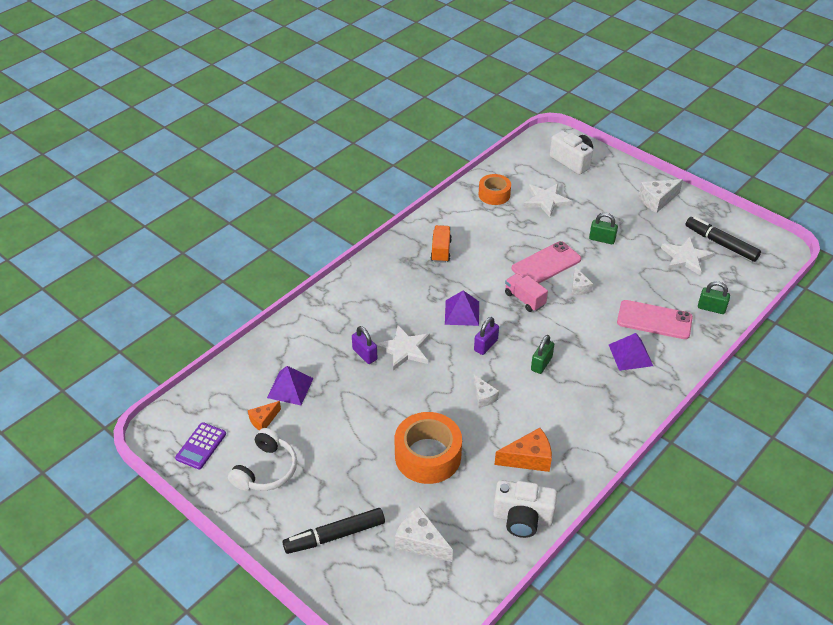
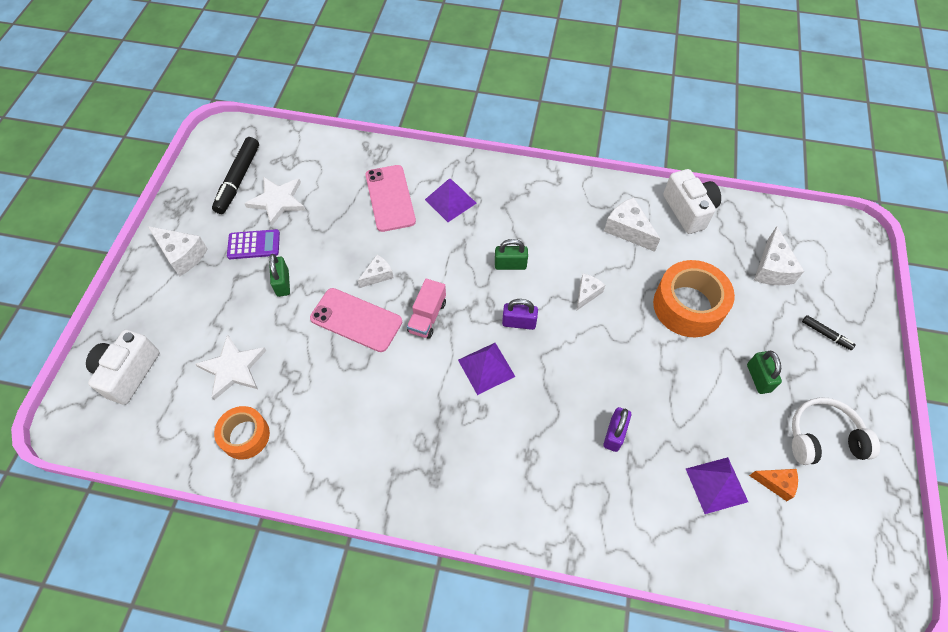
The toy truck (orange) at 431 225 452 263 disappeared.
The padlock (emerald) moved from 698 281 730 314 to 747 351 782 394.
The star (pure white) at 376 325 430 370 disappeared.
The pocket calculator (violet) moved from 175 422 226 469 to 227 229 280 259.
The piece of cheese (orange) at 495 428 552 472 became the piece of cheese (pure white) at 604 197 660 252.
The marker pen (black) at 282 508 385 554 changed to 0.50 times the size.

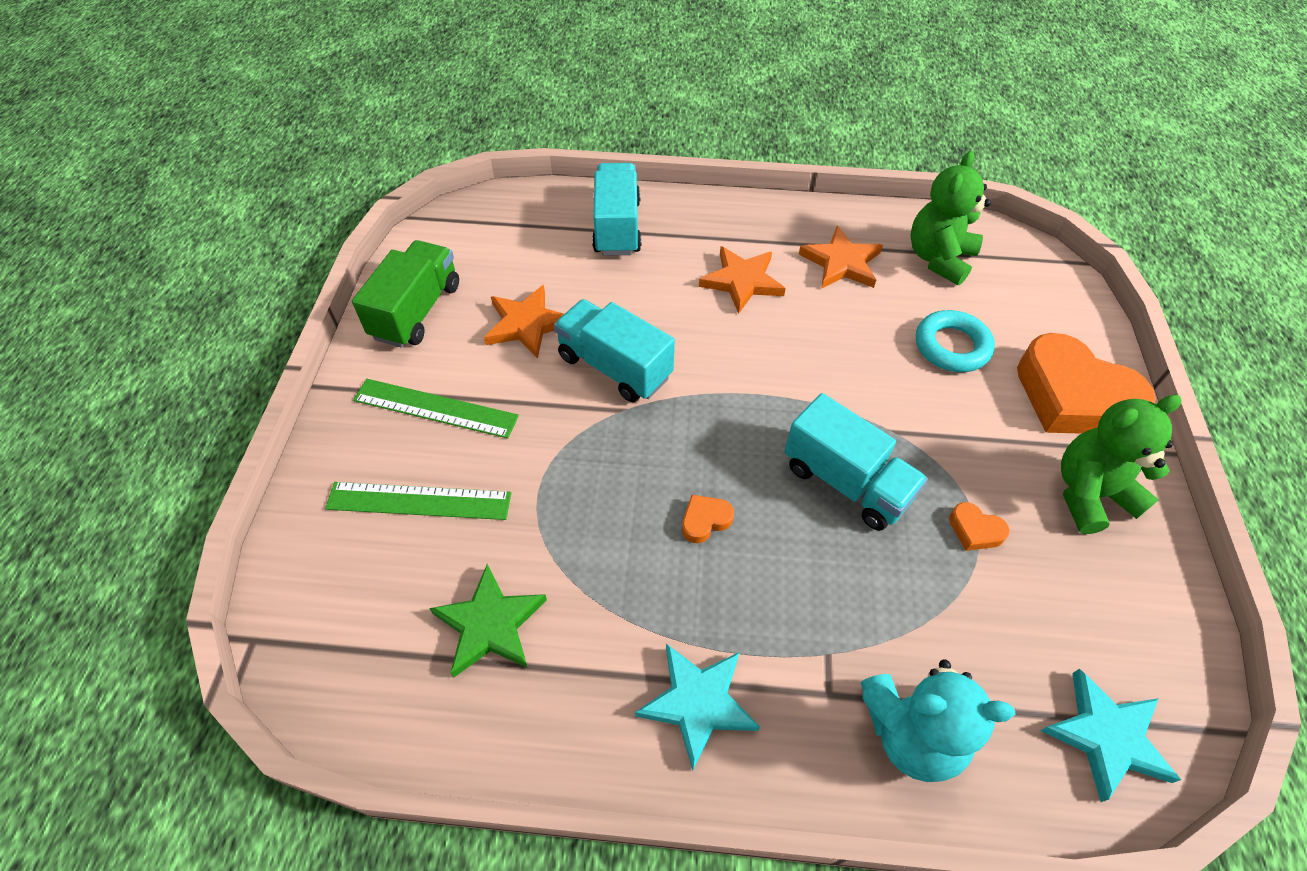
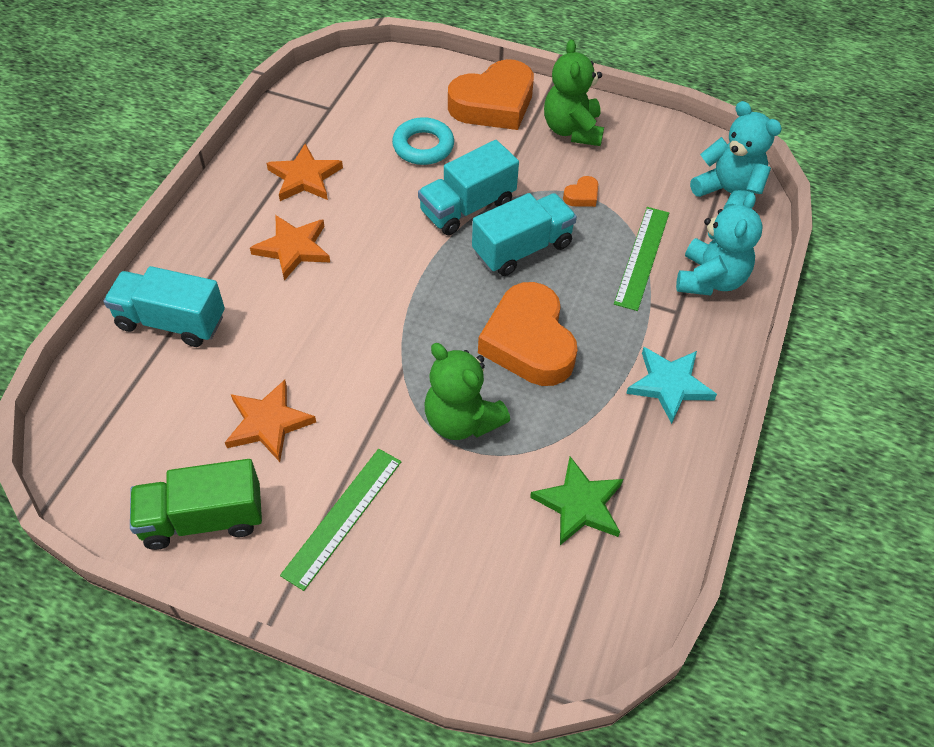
The teddy (emerald) moved from 910 151 991 285 to 425 343 510 440.
The toy truck (emerald) at 352 240 459 348 turned 45 degrees counterclockwise.
The toy truck (aqua) moved from 554 299 675 403 to 418 140 519 235.
The measuring stick (emerald) moved from 325 482 511 520 to 614 207 669 311.
The love heart (orange) at 682 495 734 543 changed to 2.50 times the size.
The star (aqua) at 1040 668 1181 802 was replaced by the teddy (aqua) at 690 101 782 209.

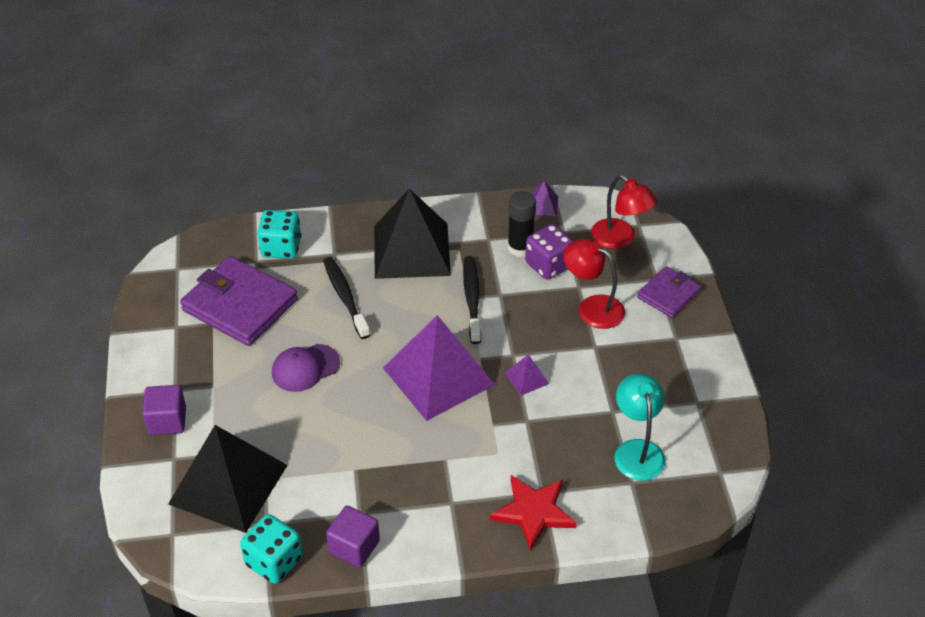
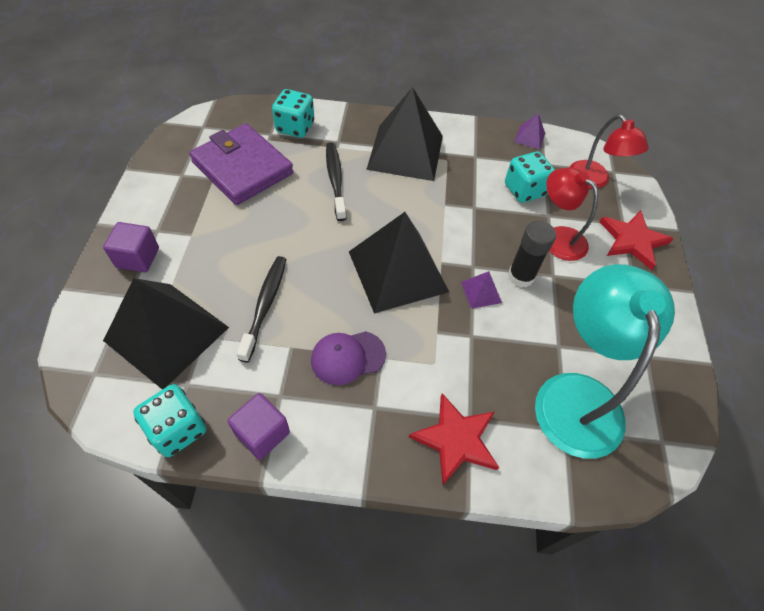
The stick of glue (black) moved from 508 191 536 257 to 508 221 556 287.
The die (violet) at 525 224 573 279 became the die (aqua) at 505 152 555 203.
The tooth brush (black) moved from 463 256 482 344 to 236 256 286 362.
The card wallet (violet) at 637 266 701 318 was replaced by the star (crimson) at 600 210 674 270.
The pyramid (violet) at 383 315 495 421 became the pyramid (black) at 349 212 449 314.
The cap (violet) moved from 272 344 340 392 to 311 331 386 385.
The desk lamp (aqua) at 614 374 666 481 changed to 1.67 times the size.

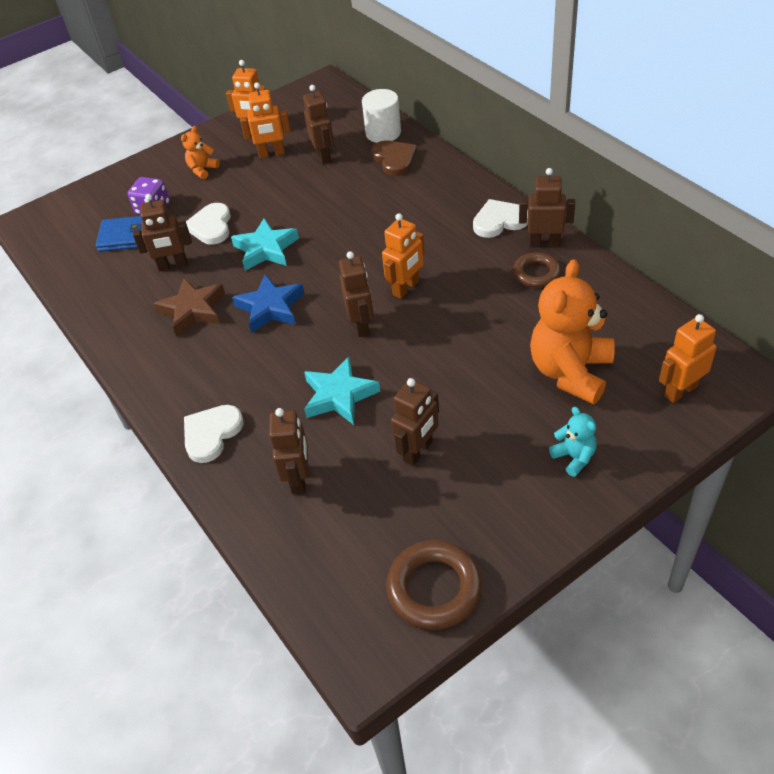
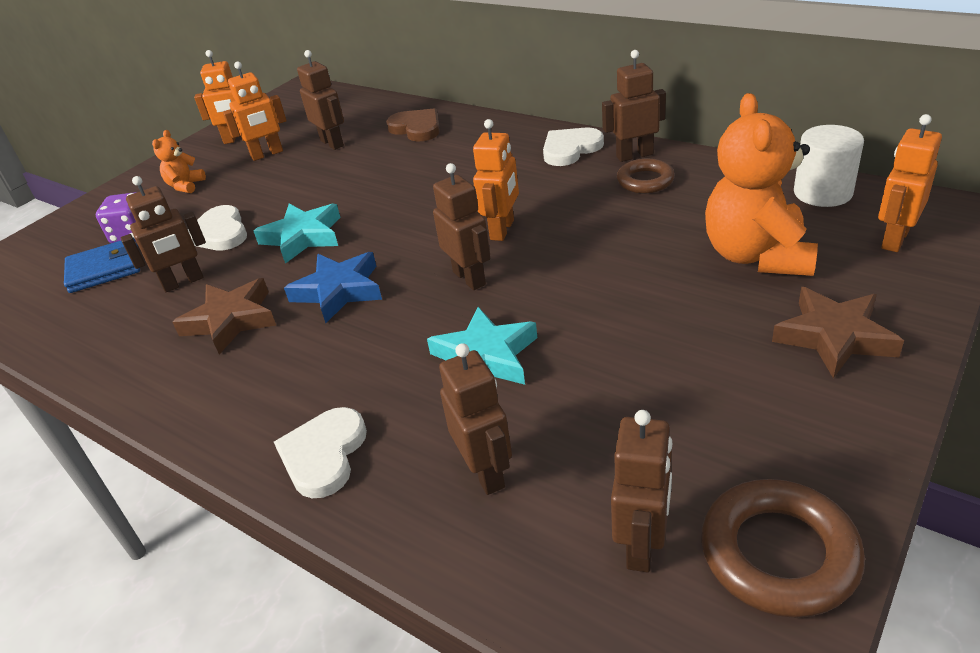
The cylinder (pure white) moved from 362 89 401 143 to 794 125 864 207.
The robot (dark brown) moved from 391 378 439 466 to 611 410 672 573.
The teddy (aqua) at 549 407 597 477 was replaced by the star (dark brown) at 772 287 904 378.

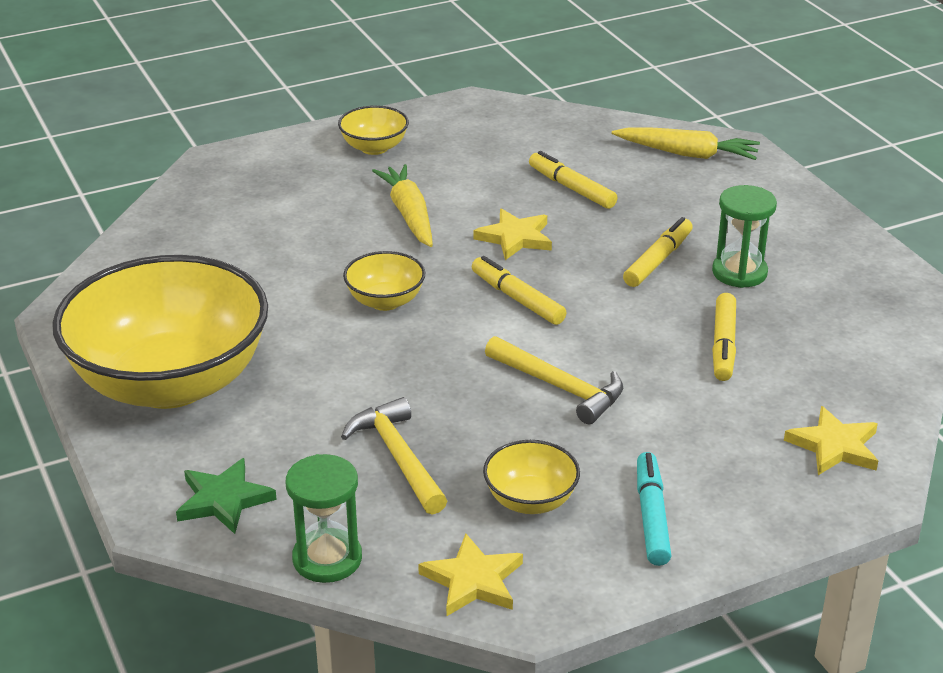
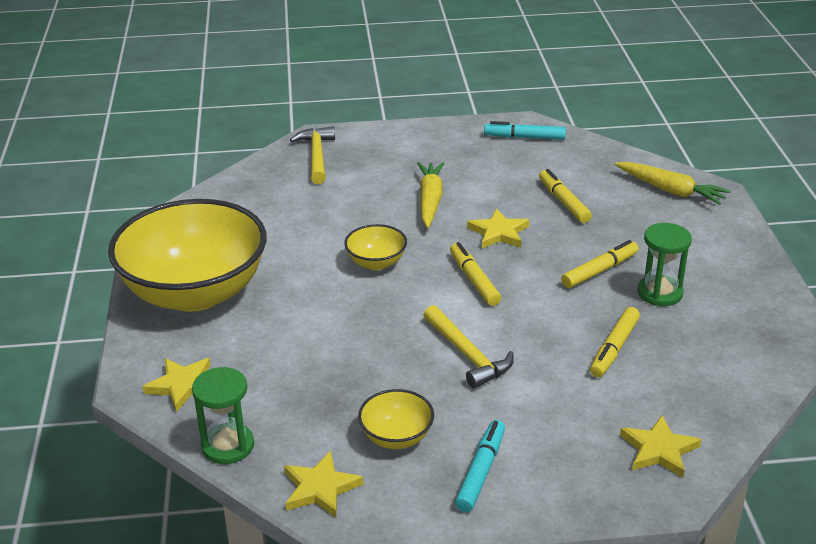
The serving bowl (golden) at 338 105 409 155 disappeared.
The claw hammer (golden) moved from 341 397 447 515 to 290 126 335 184.
The star (emerald) at 176 458 277 534 became the star (golden) at 143 358 210 412.
The marker pen (aqua) at 484 121 566 140 appeared.

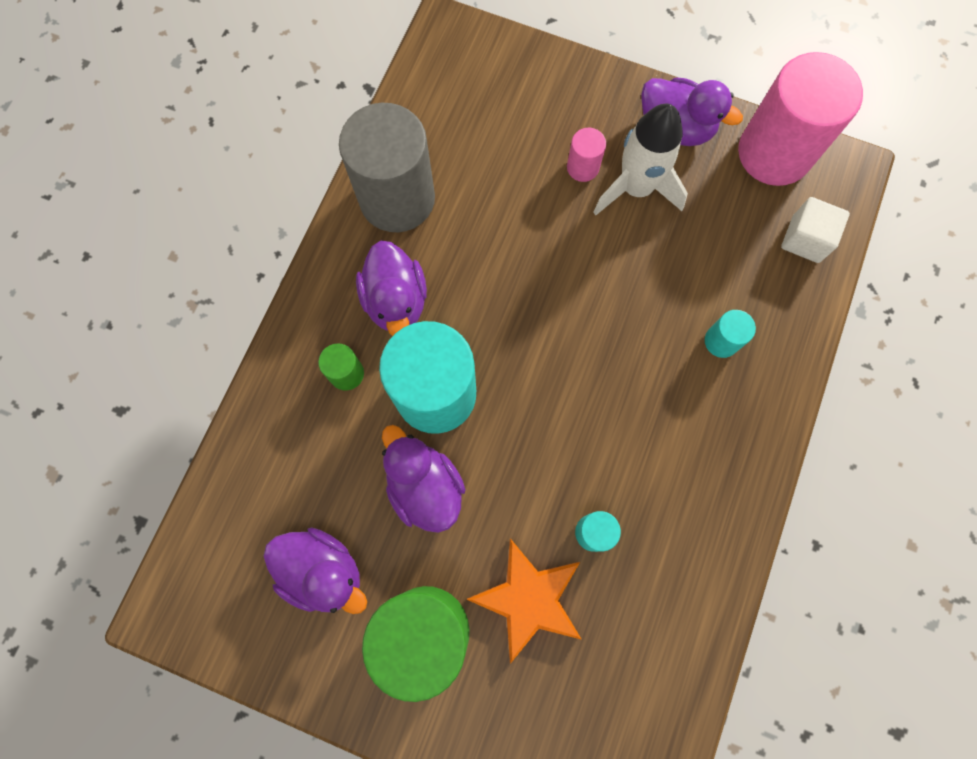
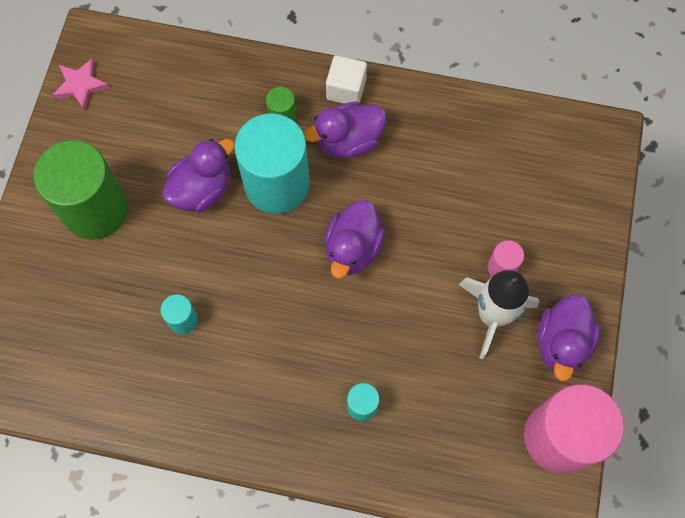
The cylinder (gray) at 339 103 435 232 disappeared.
The solid cube (pure white) moved from 781 197 850 263 to 326 55 367 104.
The duck (violet) moved from 264 528 367 614 to 324 200 385 278.
The star (orange) at 467 538 582 664 disappeared.
The star (rosy) at 52 58 110 110 appeared.

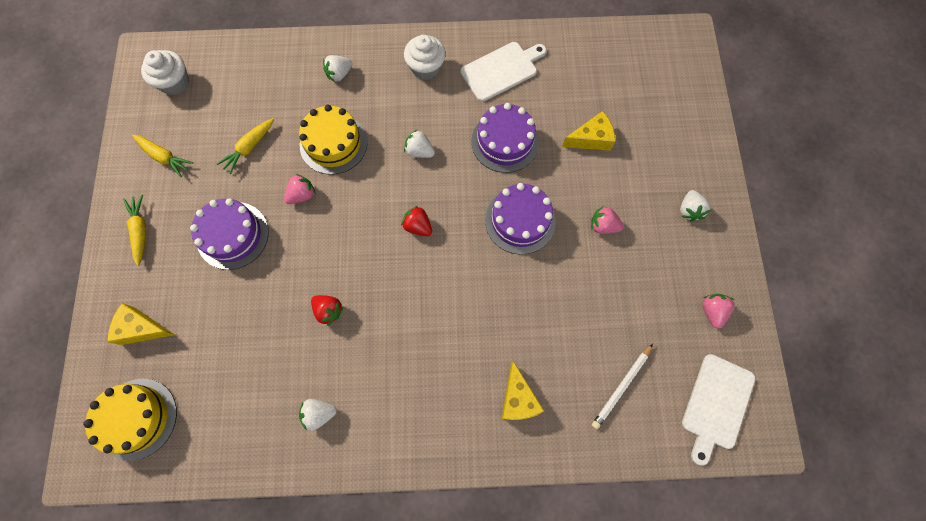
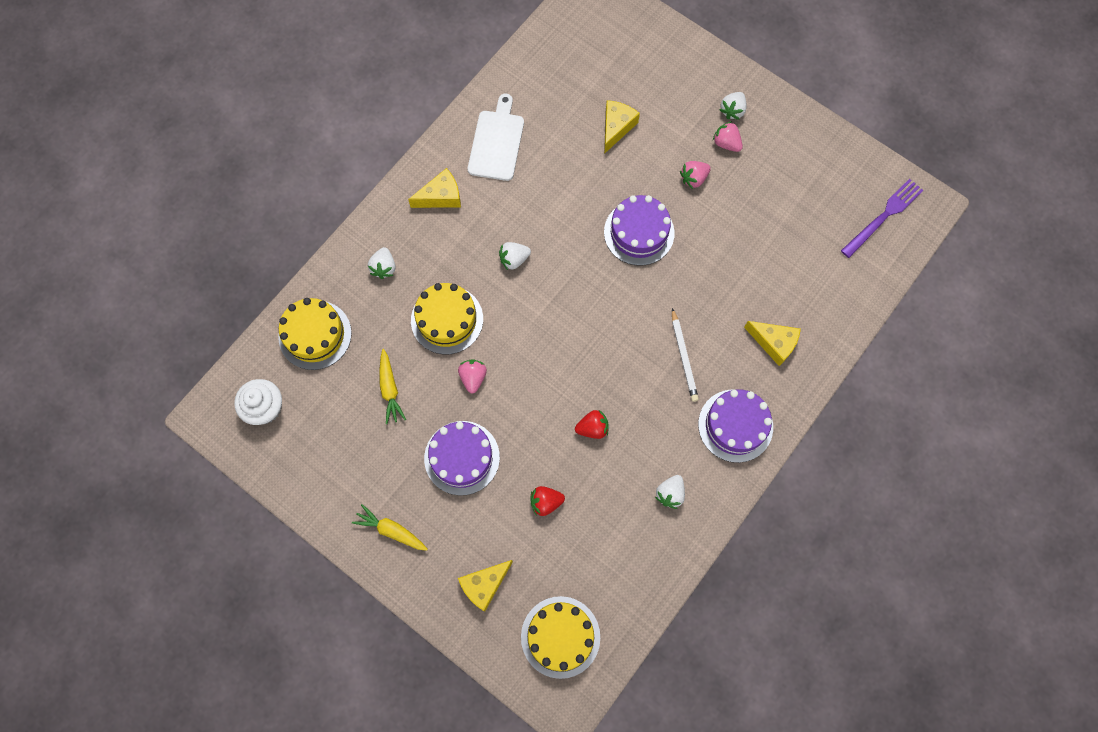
The muffin (pure white) at 404 35 446 80 was replaced by the piece of cheese (golden) at 408 168 461 208.
The gateau (violet) moved from 471 103 539 173 to 698 389 773 463.
The carrot (golden) at 132 135 193 177 disappeared.
The berry (pure white) at 680 190 710 221 turned 75 degrees clockwise.
The berry (crimson) moved from 401 206 432 236 to 531 486 565 516.
The berry (rosy) moved from 702 294 735 328 to 713 121 743 152.
The lead pencil (pure white) moved from 592 344 653 429 to 672 308 699 402.
The chopping board (pure white) at 682 354 755 466 was replaced by the dinner fork (violet) at 841 179 923 258.
The gateau (golden) at 278 298 352 370 appeared.

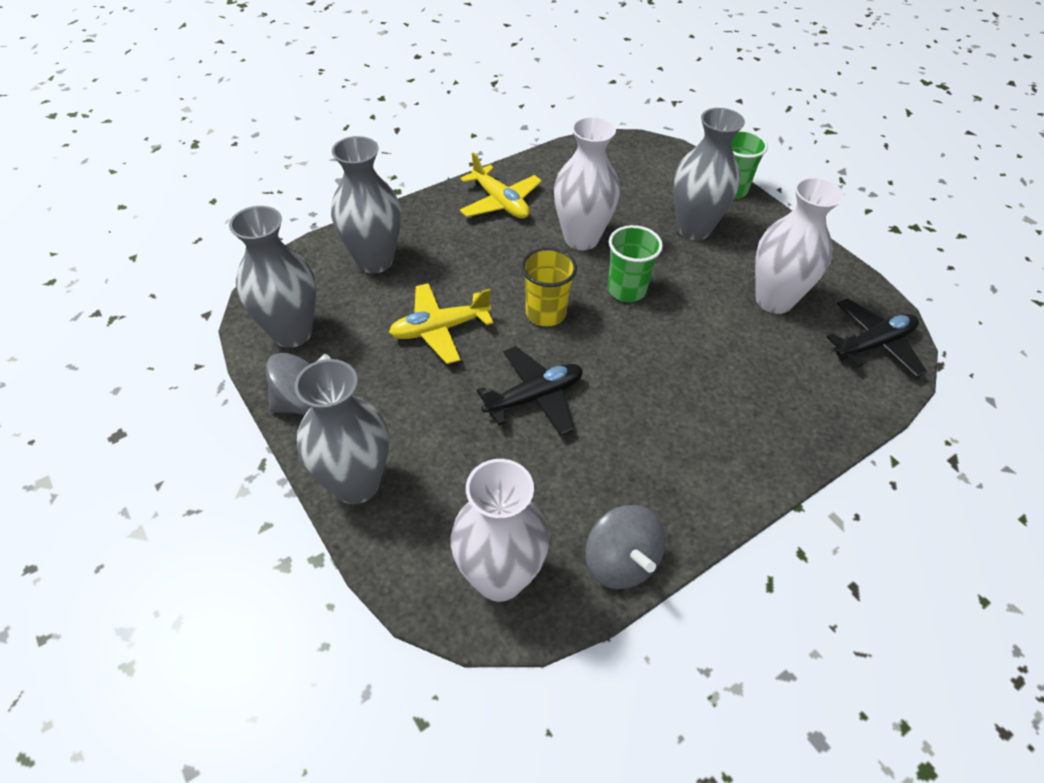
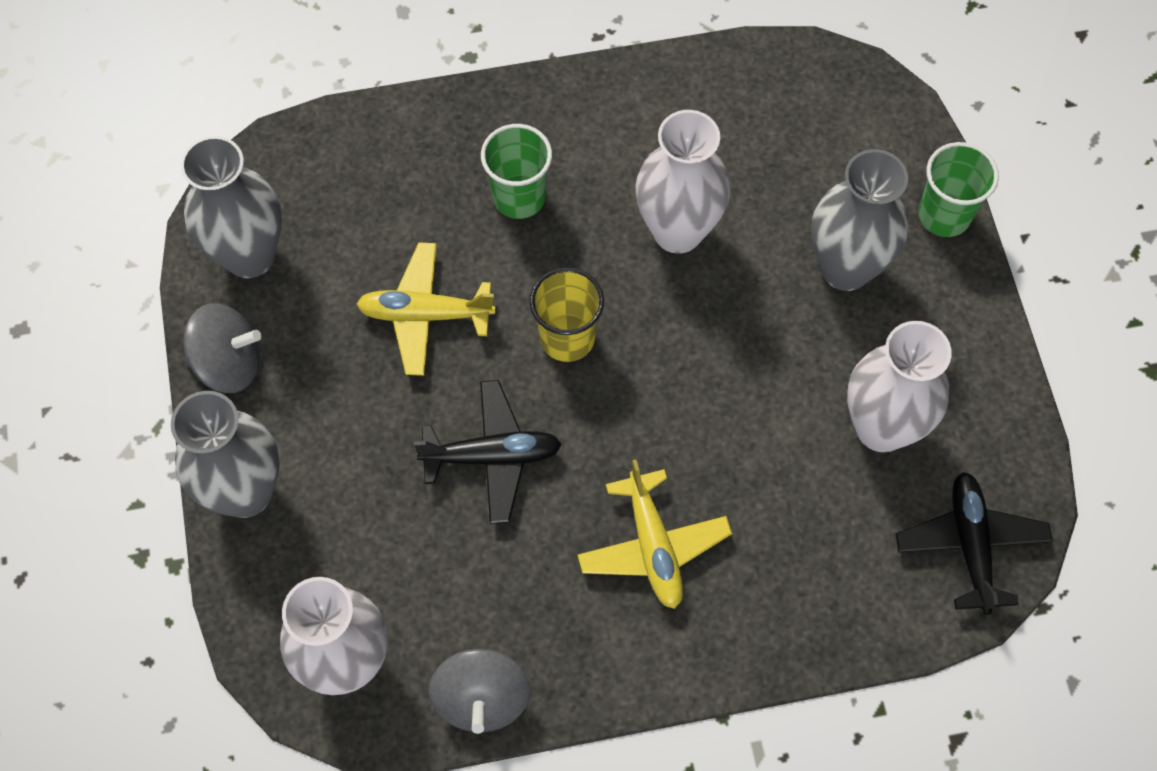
The flower vase (gray) at 331 136 401 273 disappeared.
The toy plane (golden) moved from 460 152 542 219 to 577 460 732 609.
The beaker (emerald) moved from 608 225 663 302 to 481 124 552 219.
The toy plane (black) at 827 298 927 378 turned 90 degrees counterclockwise.

